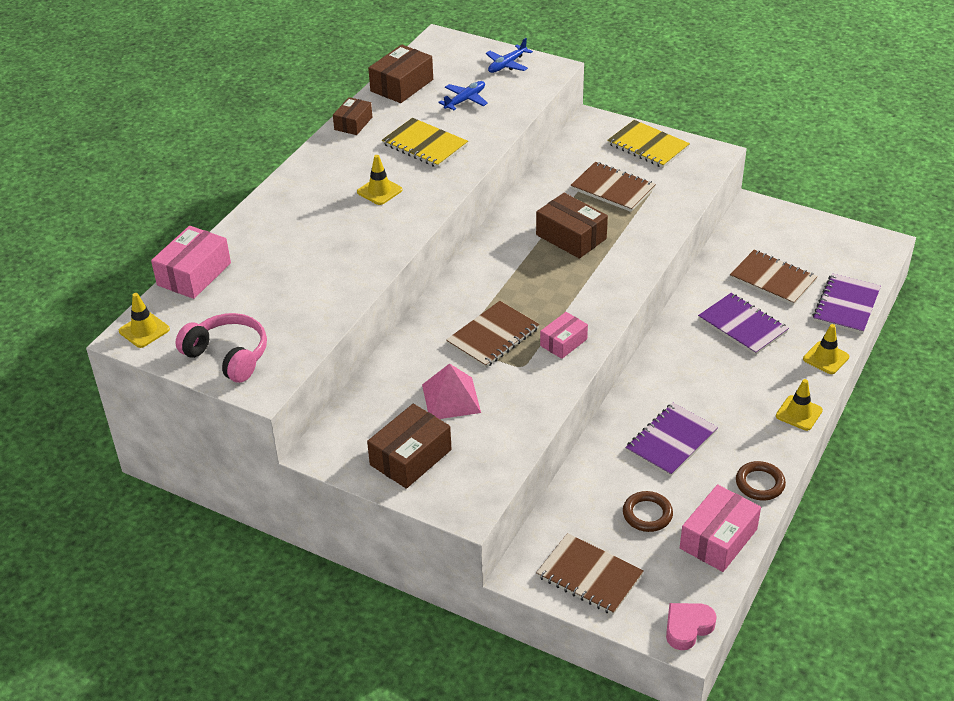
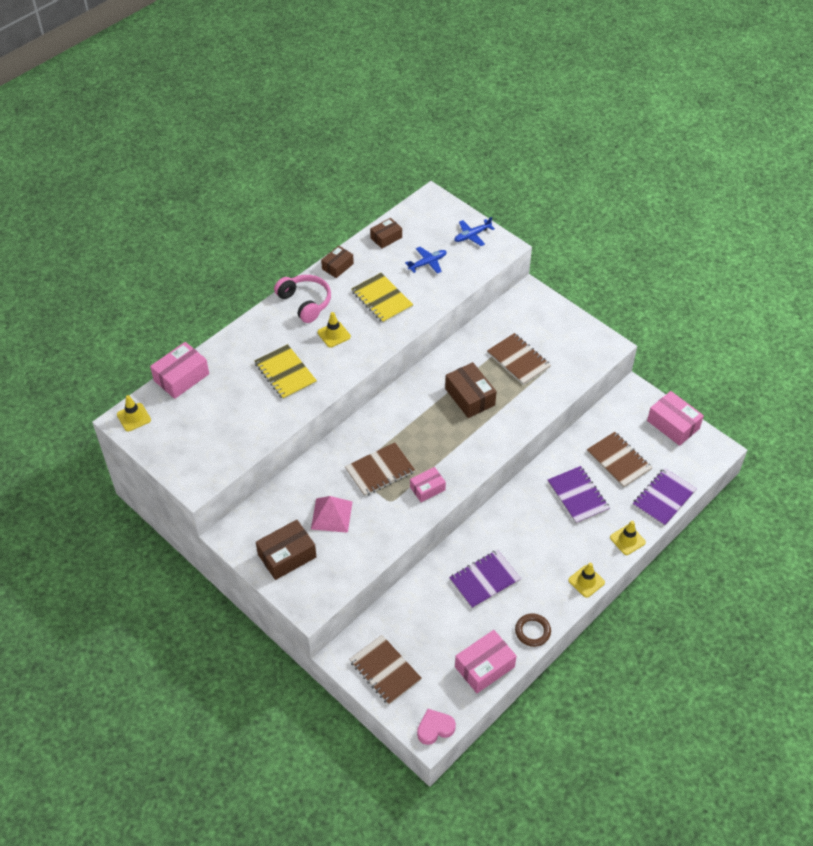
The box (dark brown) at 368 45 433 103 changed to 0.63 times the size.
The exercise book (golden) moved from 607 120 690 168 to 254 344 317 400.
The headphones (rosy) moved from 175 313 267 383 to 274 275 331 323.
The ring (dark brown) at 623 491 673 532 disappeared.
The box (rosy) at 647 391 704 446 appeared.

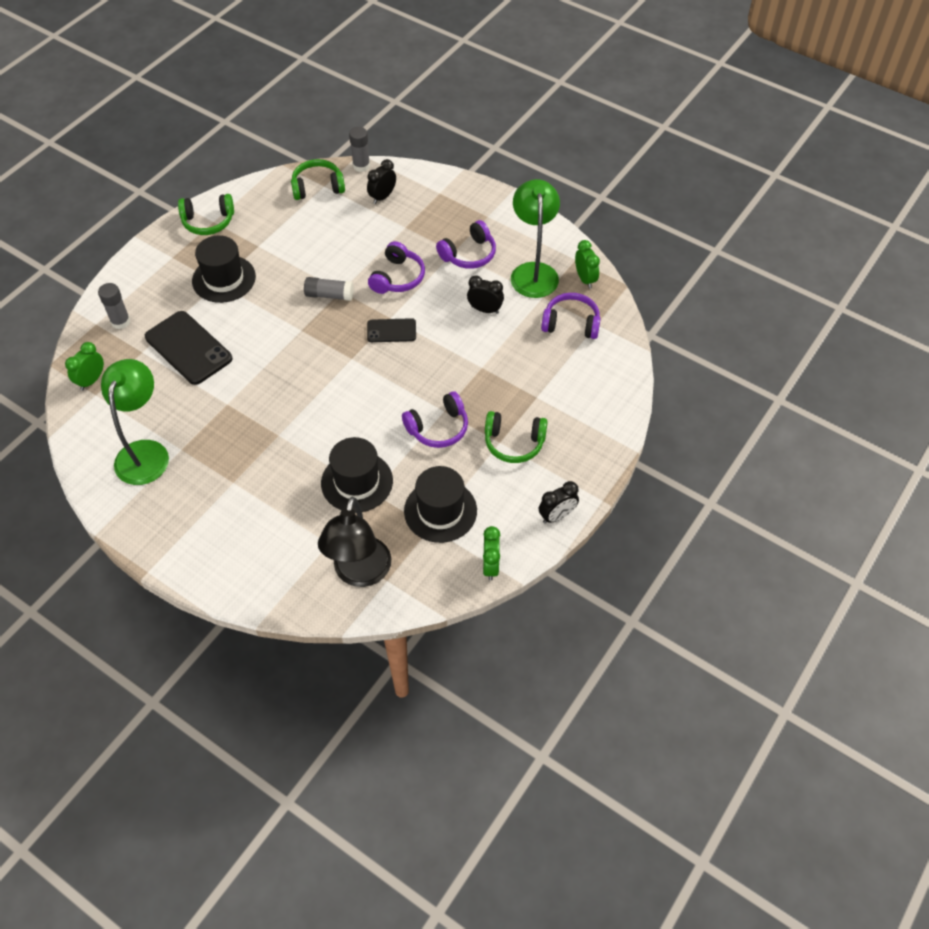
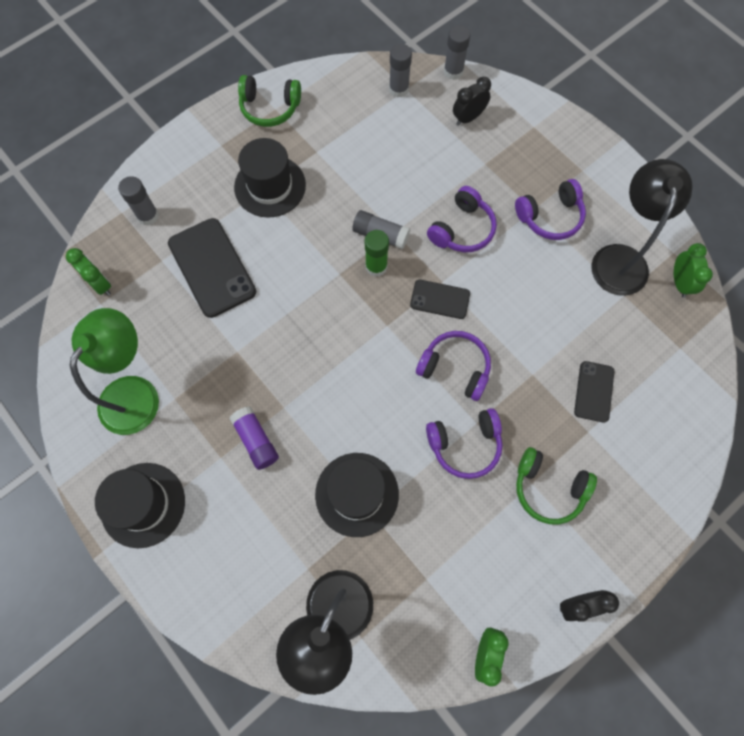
The headphones (emerald) at 291 159 345 200 was replaced by the stick of glue (gray) at 389 44 412 98.
The desk lamp (emerald) at 511 179 560 298 became the desk lamp (black) at 591 159 693 296.
The bedside clock (black) at 467 275 504 314 disappeared.
The headphones (violet) moved from 541 293 601 339 to 416 331 491 401.
The bedside clock (emerald) at 65 342 104 390 turned 90 degrees clockwise.
The hat (black) moved from 404 466 477 543 to 95 463 185 548.
The stick of glue (emerald) at 365 230 389 276 appeared.
The phone (black) at 574 361 614 423 appeared.
The stick of glue (violet) at 229 406 279 470 appeared.

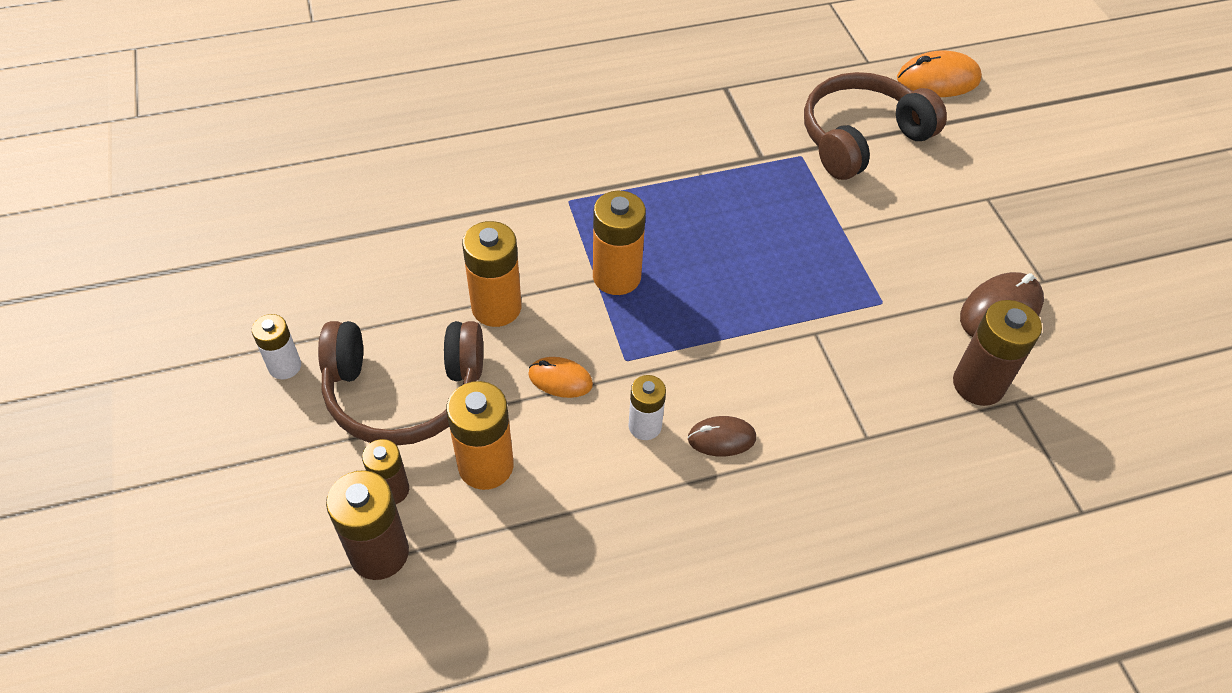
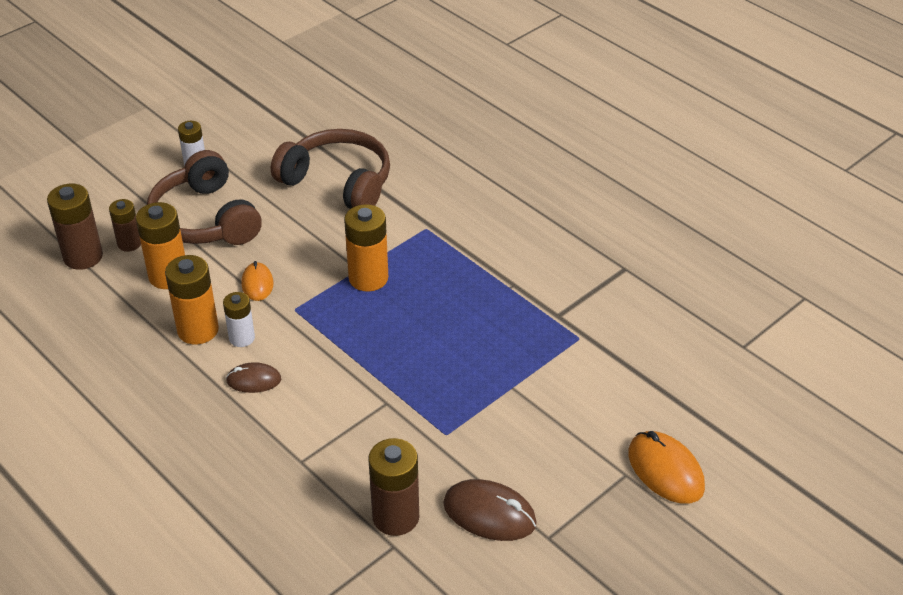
The computer mouse (orange) moved from 897 51 982 97 to 628 431 705 503.
The headphones (dark brown) moved from 804 72 947 180 to 271 129 390 209.
The power cell (orange) moved from 462 221 521 327 to 165 255 219 344.
The computer mouse (dark brown) at 688 416 756 457 turned 60 degrees counterclockwise.

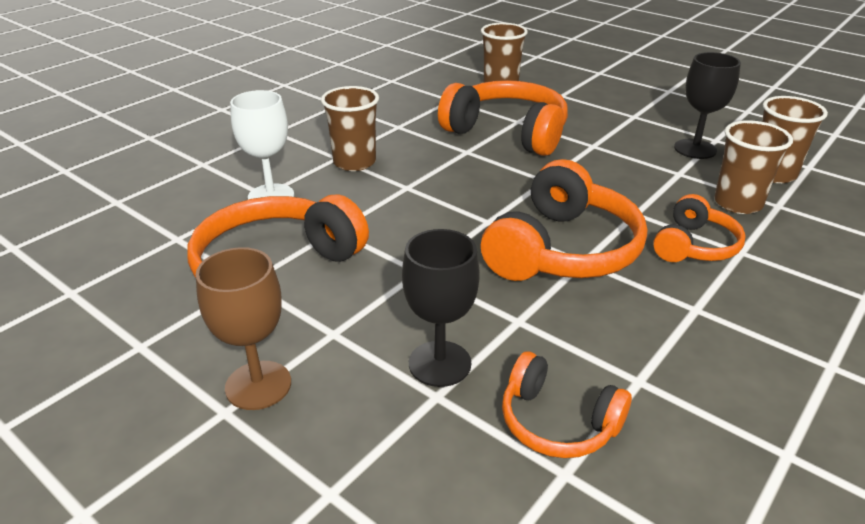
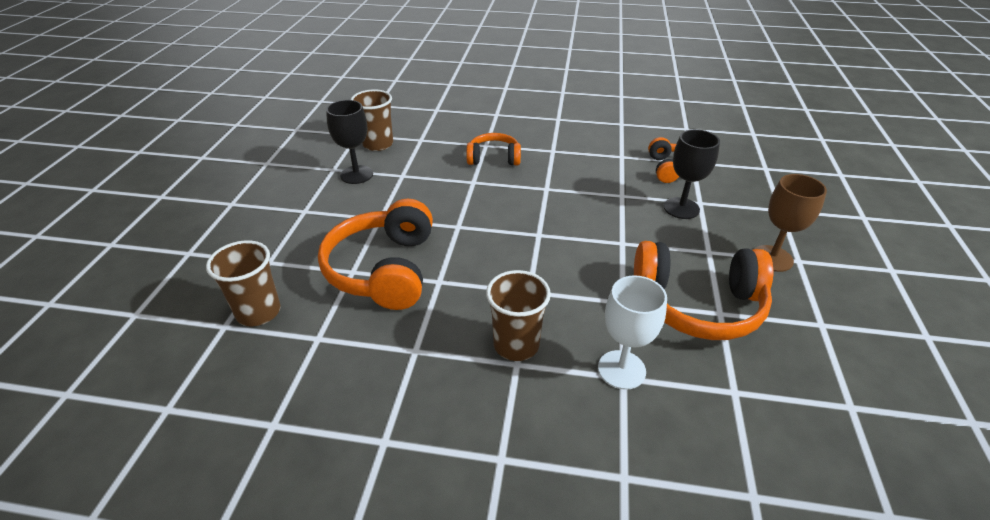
The beaker (dark brown) at 714 120 793 214 disappeared.
The headphones (orange) at 481 159 647 281 disappeared.

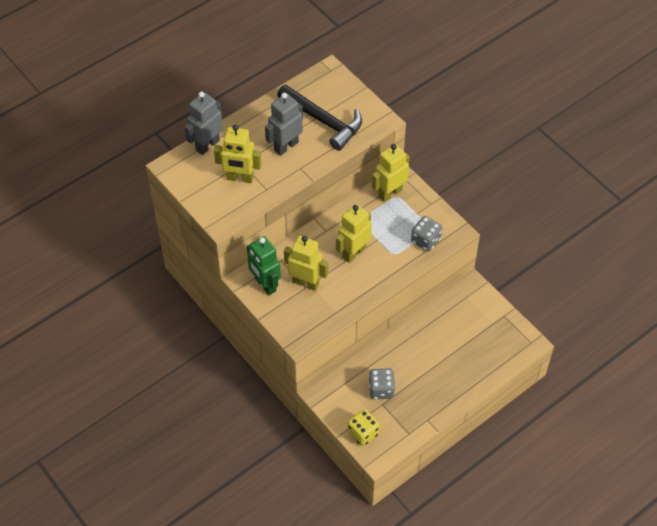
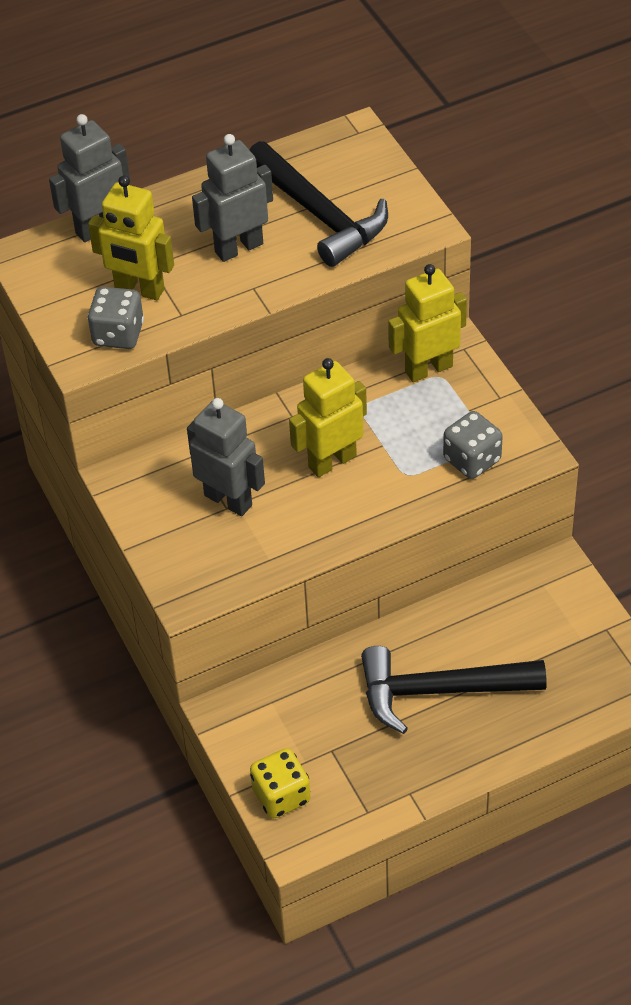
The robot (emerald) at 247 236 281 295 disappeared.
The robot (golden) at 284 236 328 291 became the robot (gray) at 187 398 265 516.
The die (gray) moved from 368 369 395 399 to 87 287 144 349.
The claw hammer (black) at 361 646 547 734 appeared.

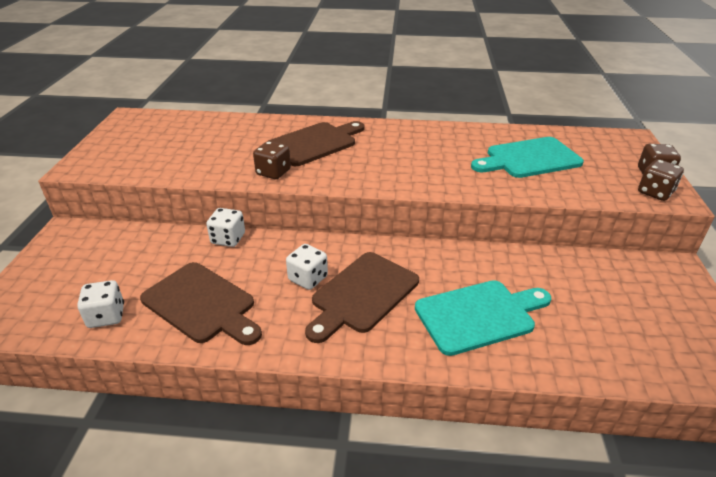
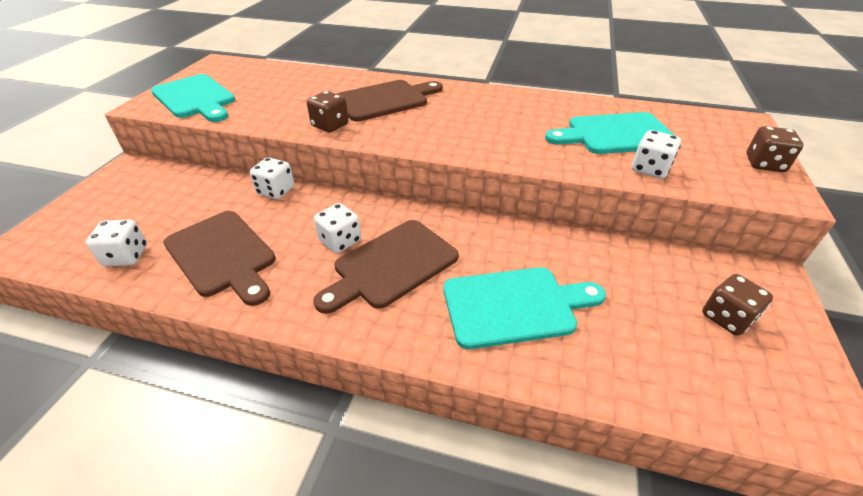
The die (dark brown) moved from 638 159 684 201 to 702 274 773 336.
The chopping board (aqua) at 151 74 235 122 appeared.
The die (pure white) at 632 130 681 179 appeared.

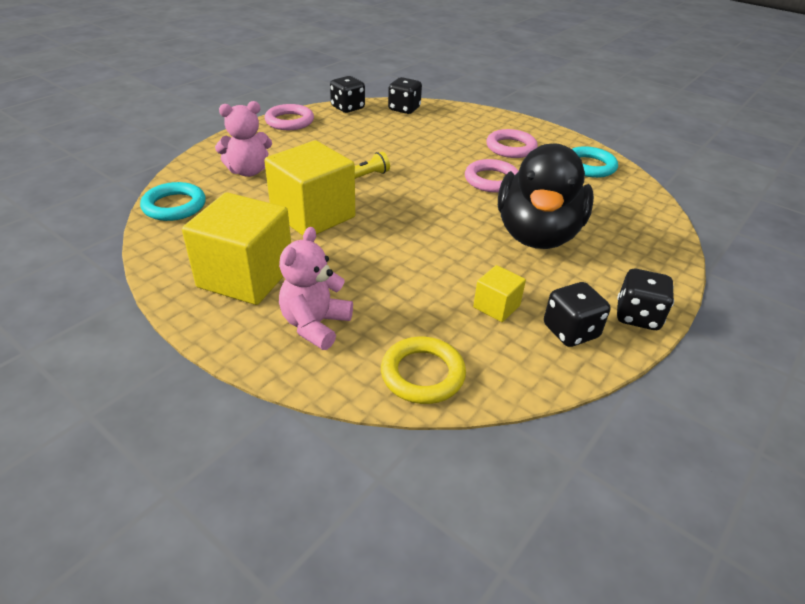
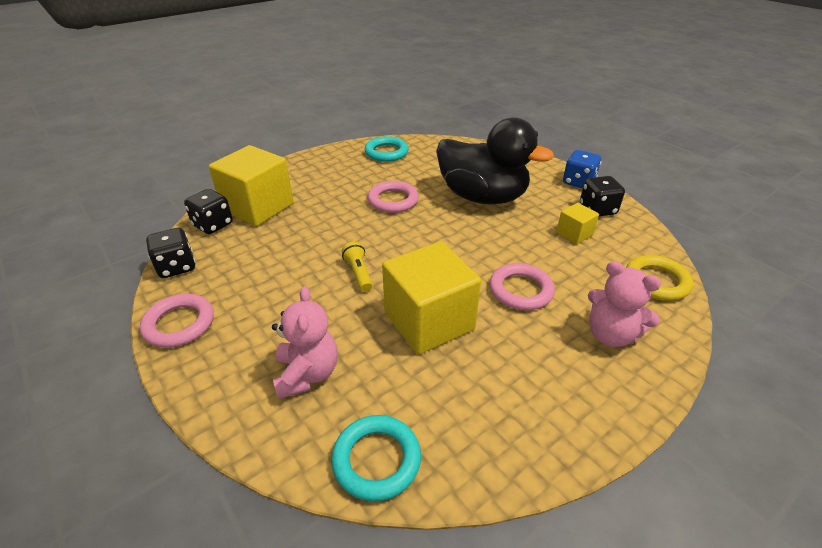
The ring (rosy) moved from 486 129 538 158 to 489 263 555 310.
The solid cube (golden) moved from 182 192 291 305 to 209 145 294 226.
The die (black) at 617 269 674 330 became the die (cobalt) at 563 150 602 189.

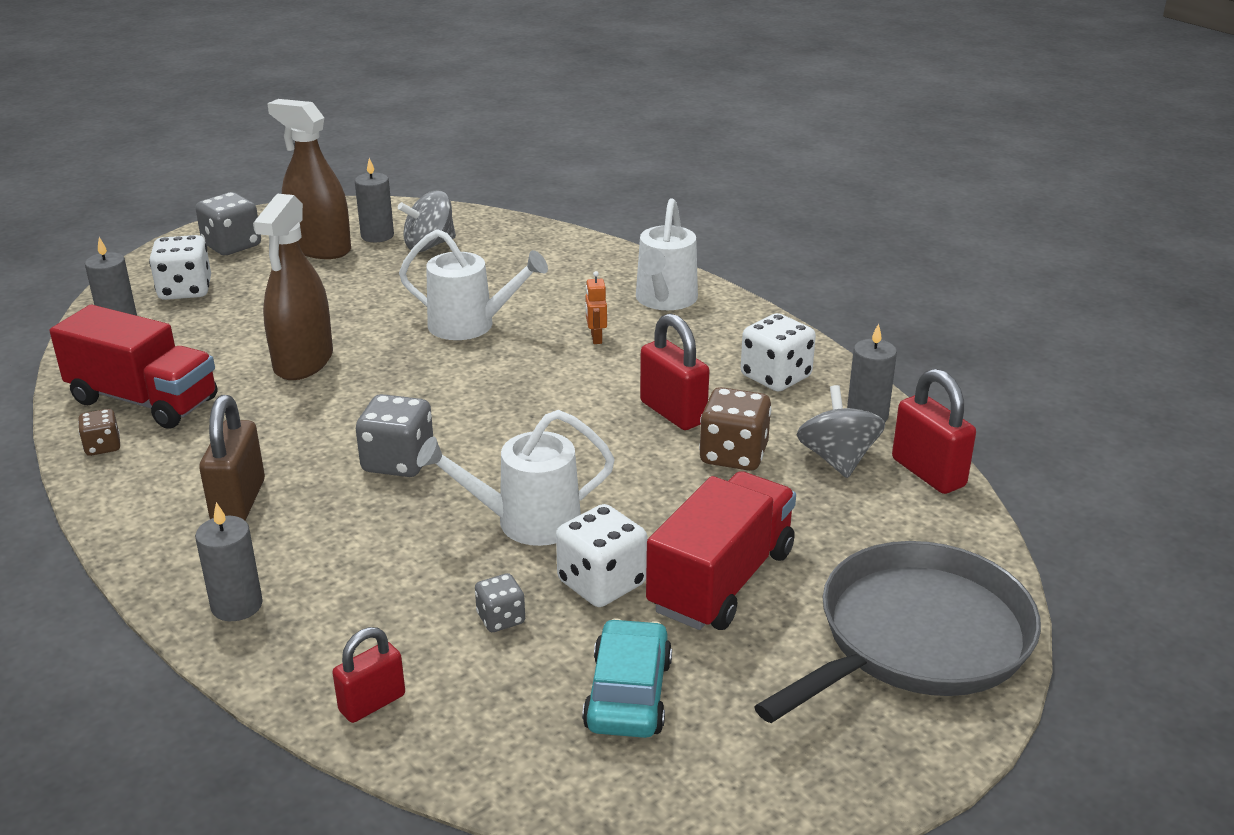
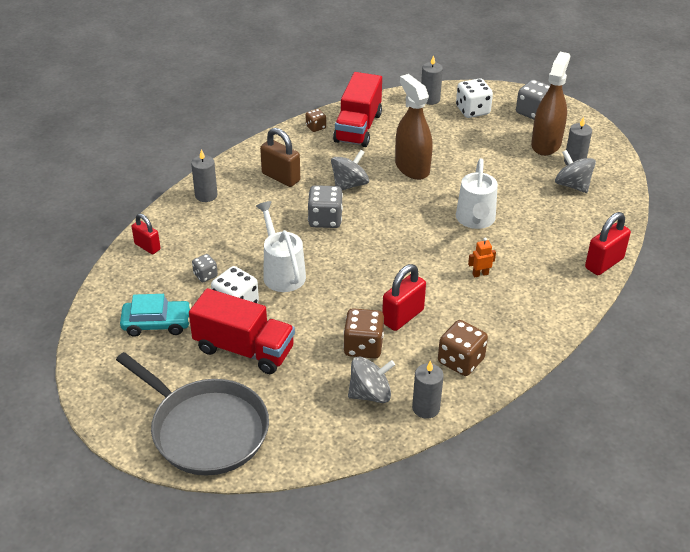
The spray cleaner (dark brown) at 253 194 333 380 turned 60 degrees clockwise.
The watering can (pure white) at 636 198 698 310 disappeared.
The die (pure white) at 741 313 816 391 became the die (dark brown) at 438 320 488 376.
The padlock (crimson) moved from 892 369 976 494 to 585 212 631 275.
The padlock (dark brown) at 199 395 265 520 turned 45 degrees clockwise.
The spinning top (gray) at 331 150 369 190 appeared.

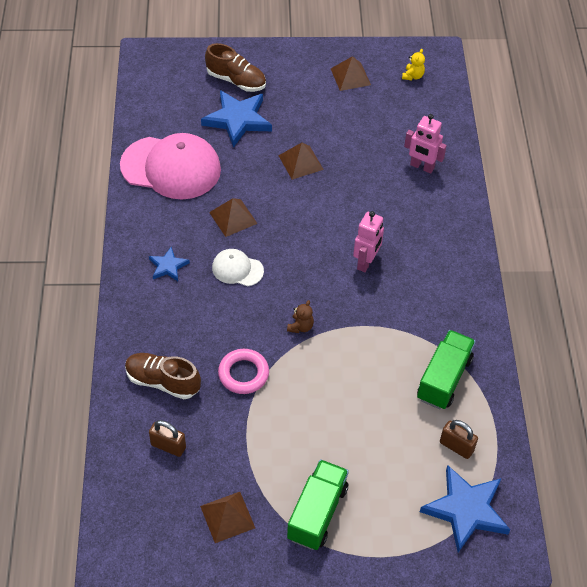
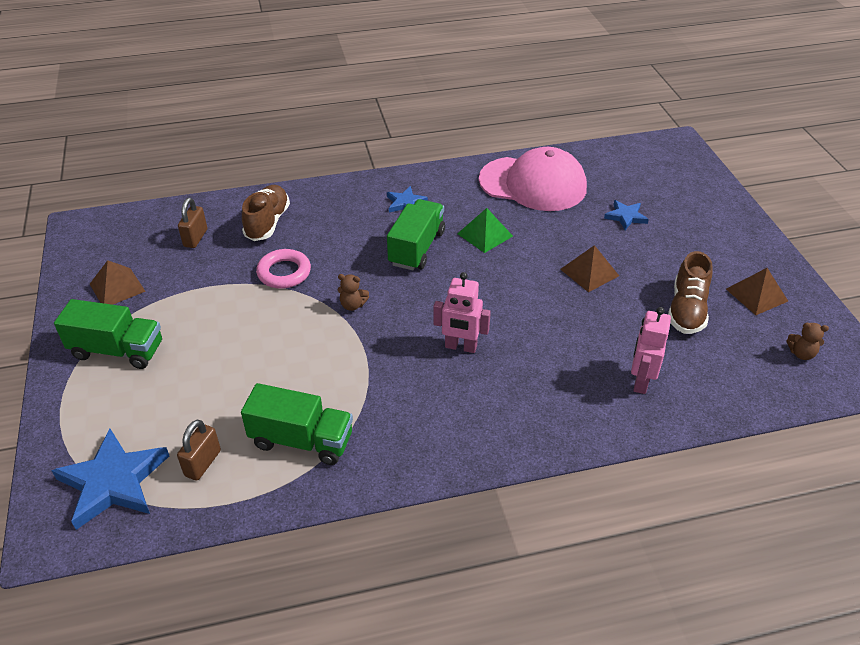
The shoe (dark brown) moved from 205 43 266 92 to 668 251 712 334.
The teddy (golden) at 402 49 425 81 became the teddy (dark brown) at 787 323 829 360.
The star (cobalt) at 201 90 272 148 changed to 0.52 times the size.
The cap (rosy) at 120 133 221 199 turned 75 degrees counterclockwise.
The pyramid (dark brown) at 209 198 258 237 became the pyramid (emerald) at 457 208 513 253.
The cap (pure white) at 212 249 264 286 was replaced by the toy truck (emerald) at 387 199 445 270.

